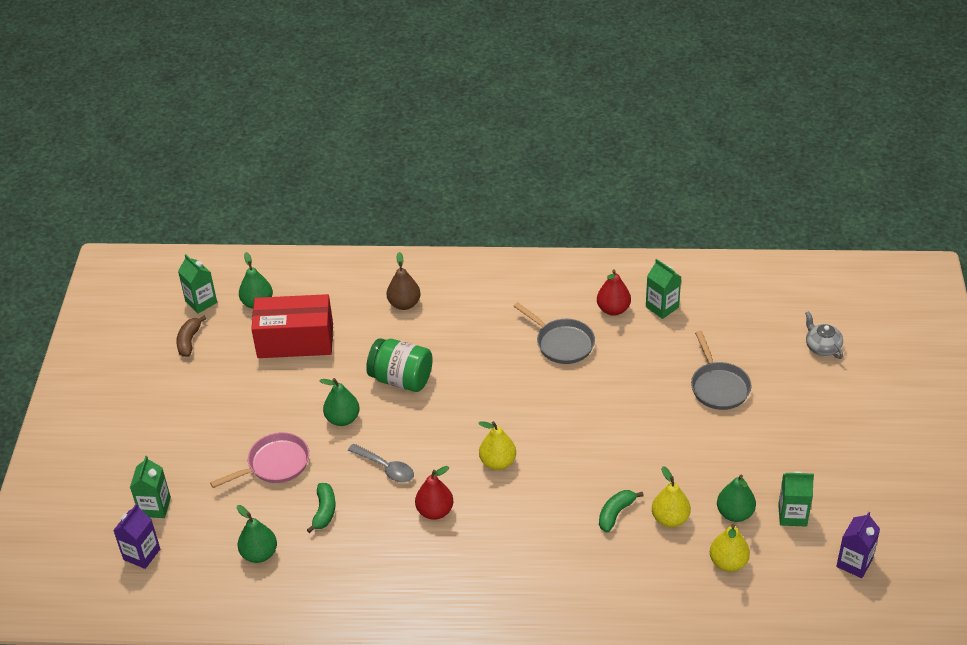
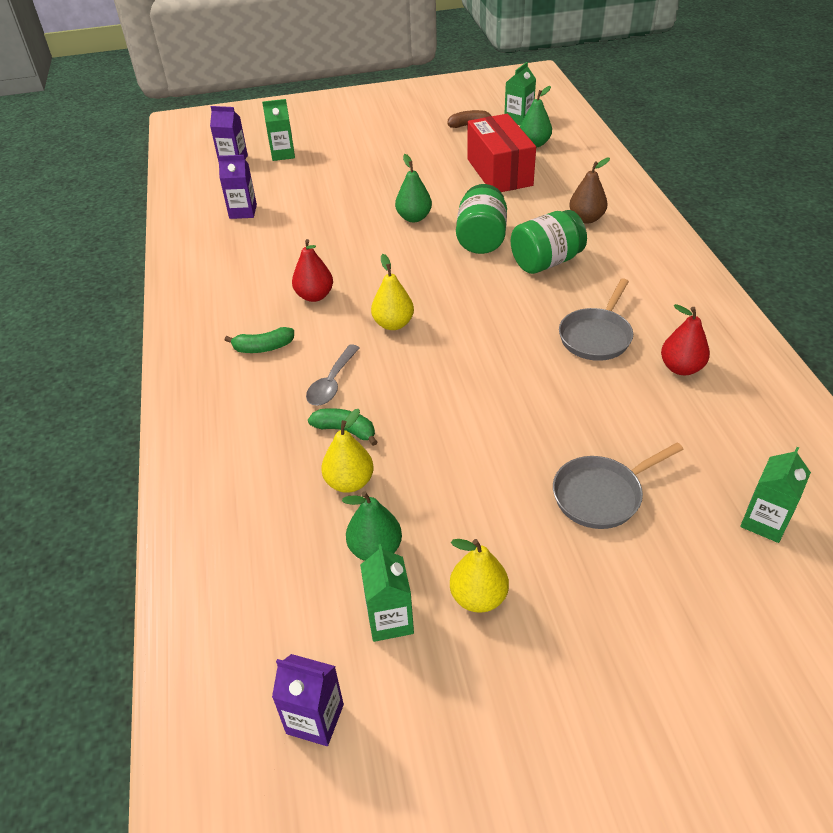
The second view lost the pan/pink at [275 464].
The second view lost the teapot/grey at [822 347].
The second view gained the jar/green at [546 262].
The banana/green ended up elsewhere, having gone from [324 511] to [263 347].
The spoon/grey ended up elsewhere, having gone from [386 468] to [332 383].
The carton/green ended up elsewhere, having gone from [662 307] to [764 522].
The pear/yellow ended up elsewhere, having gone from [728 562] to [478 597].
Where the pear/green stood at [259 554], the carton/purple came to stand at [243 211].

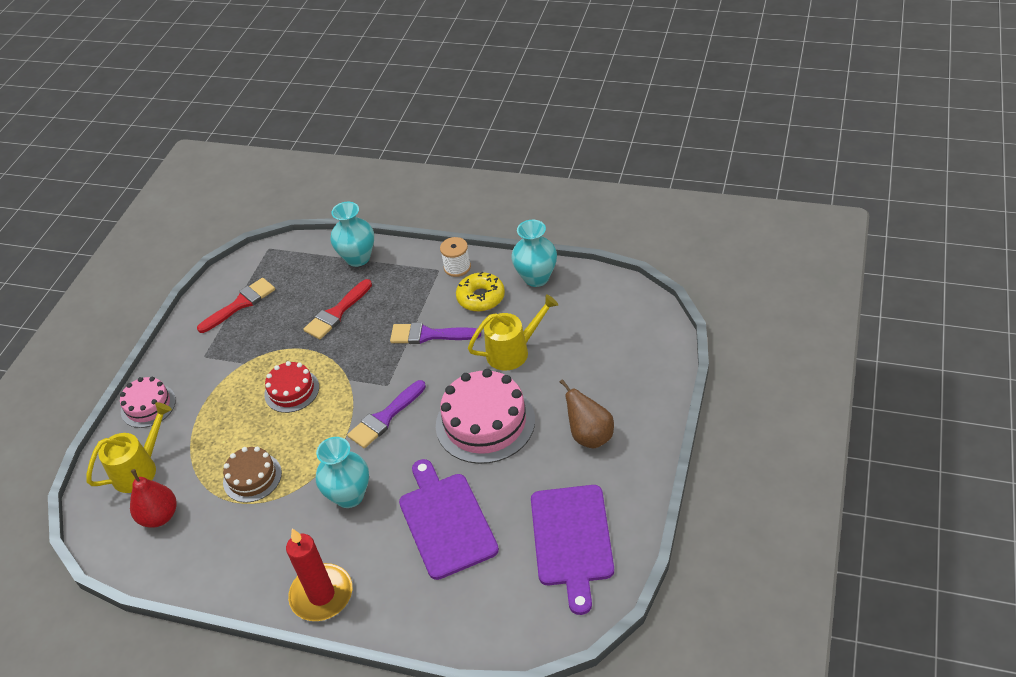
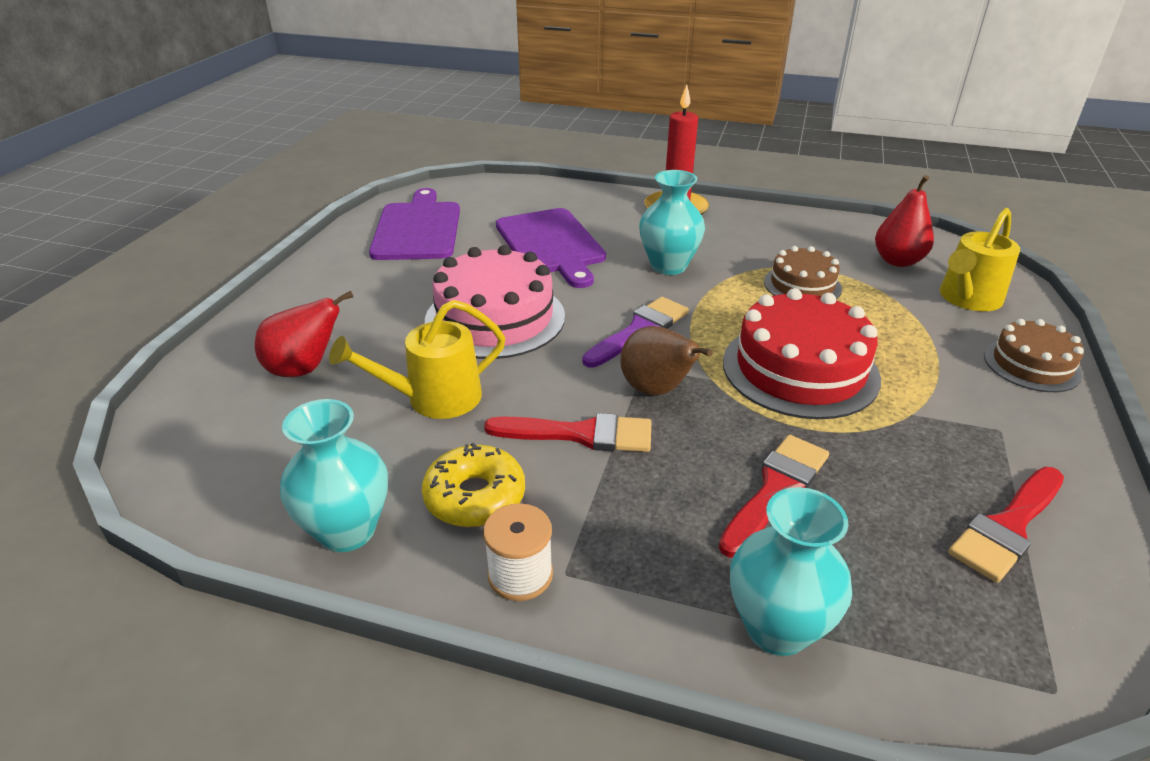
The second view gained the pear/red at [304 369].
The pear/brown ended up elsewhere, having gone from [590 436] to [657 390].
What was the cake/pink at [148 405] turned into the cake/brown at [1031 365].
What was the brush/purple at [429 335] turned into the brush/red at [580 434].
The size of the cake/red at [292 390] changed by a factor of 1.72.

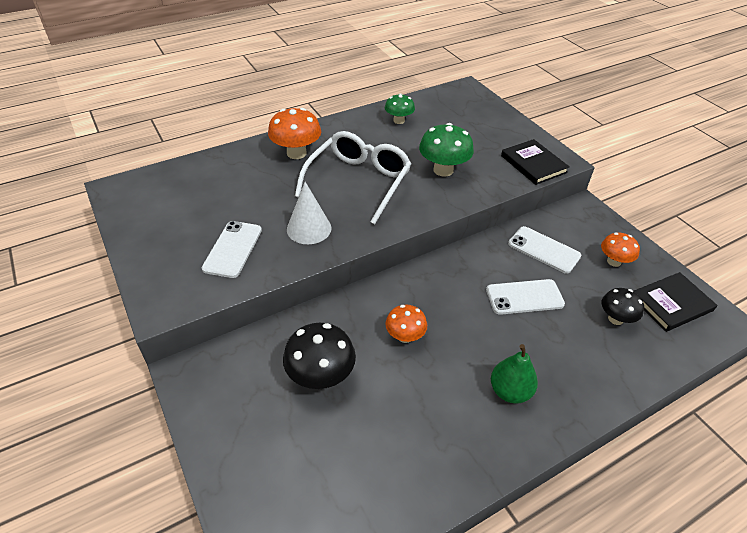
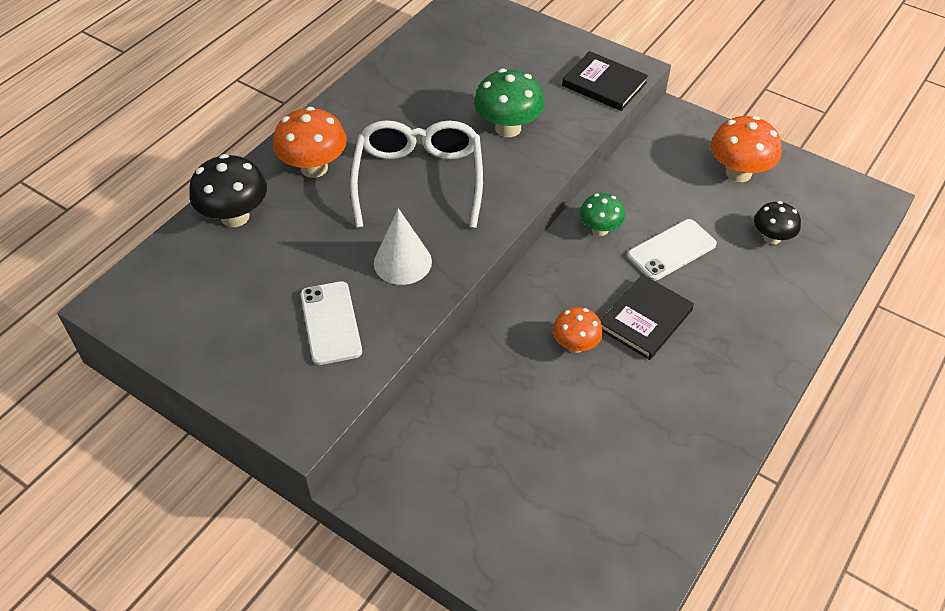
The second view lost the pear/green at [510 391].
The second view lost the phone/white at [544 250].
The mushroom/black ended up elsewhere, having gone from [321 376] to [235 216].
The mushroom/green ended up elsewhere, having gone from [399 120] to [600 229].
The book/black ended up elsewhere, having gone from [671 303] to [645 319].
The size of the mushroom/orange at [614 261] changed by a factor of 1.59.

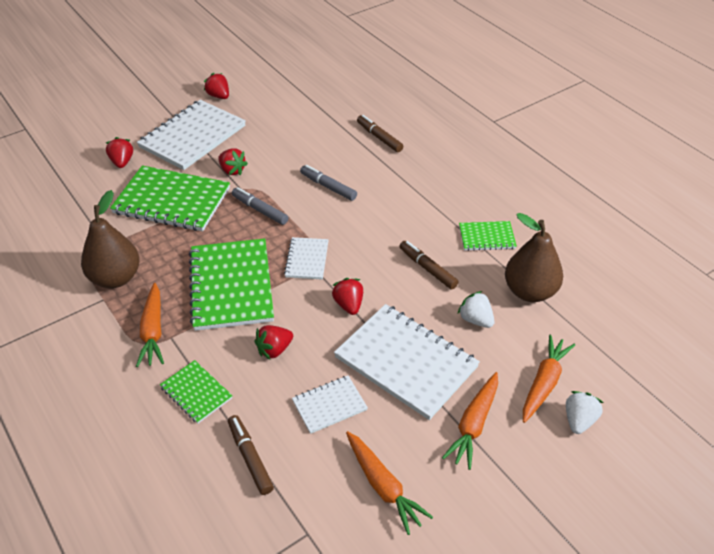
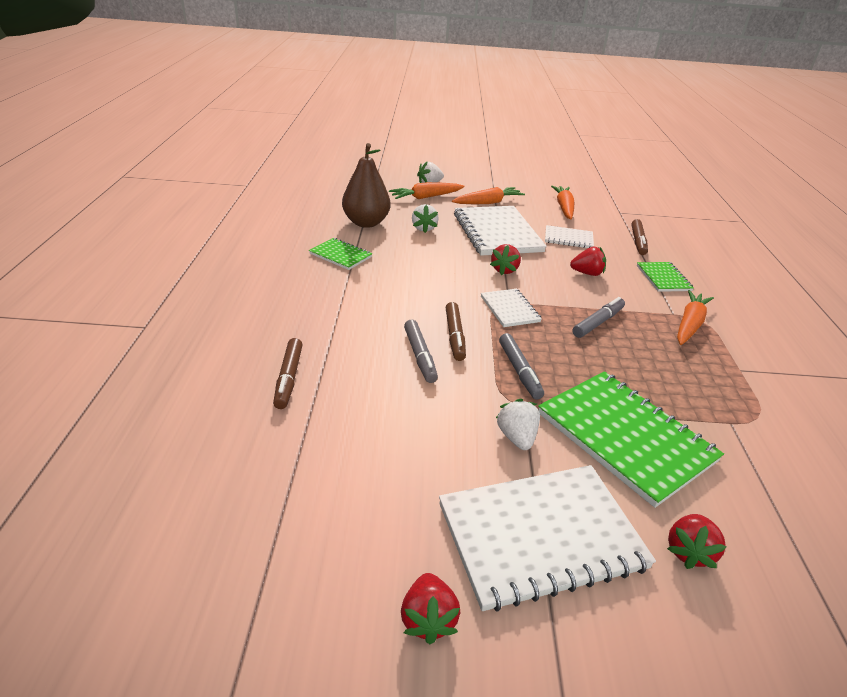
The second view lost the pear/brown at [116 278].
The marker/brown ended up elsewhere, having gone from [427 269] to [454 336].
Where the notebook/green stood at [231 286], the marker/grey came to stand at [598 323].
What was the strawberry/red at [232 170] turned into the strawberry/white at [516 437].
The notebook/white at [307 259] ended up facing another way, 60 degrees counterclockwise from before.

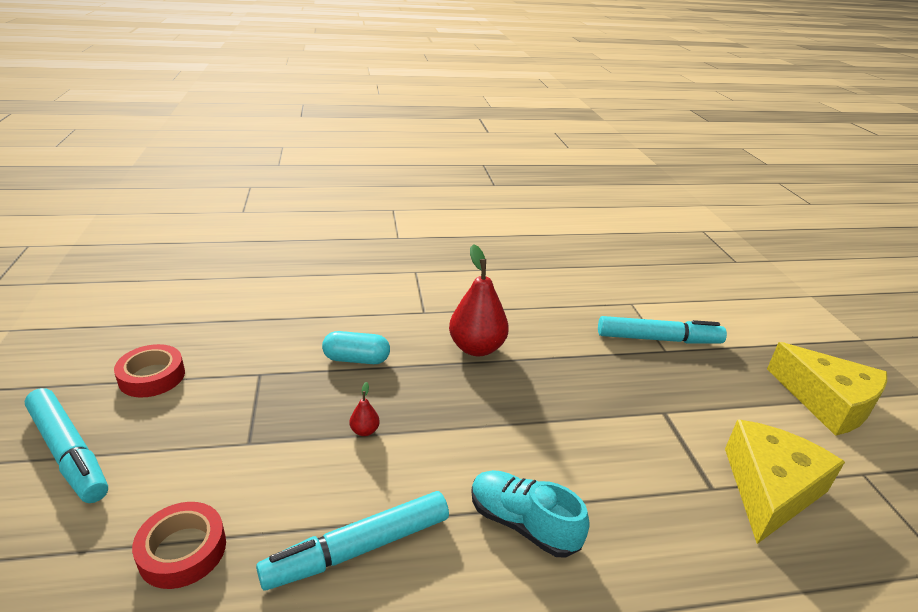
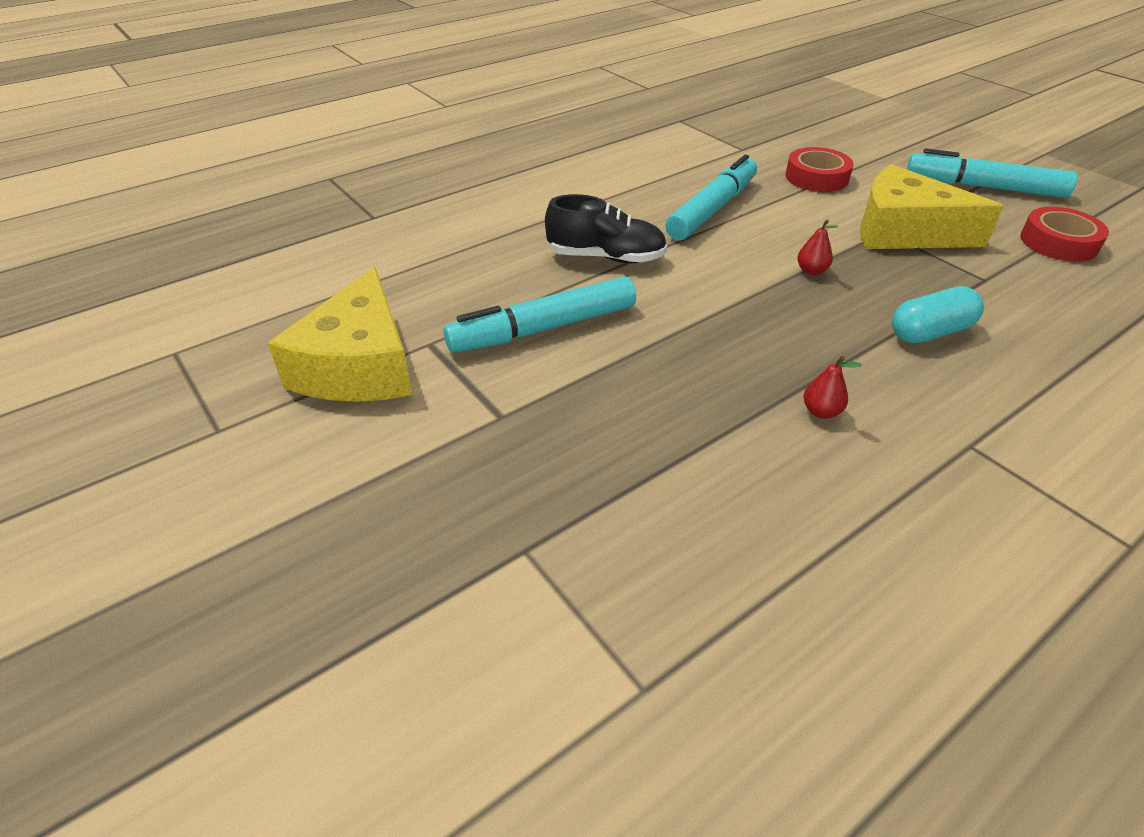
The marker/turquoise ended up elsewhere, having gone from [658 339] to [543 328].
The cheese/yellow ended up elsewhere, having gone from [827 402] to [904 231].
What was the shoe/turquoise at [523 524] turned into the shoe/black at [605 257].
The size of the pear/red at [476 348] changed by a factor of 0.42.

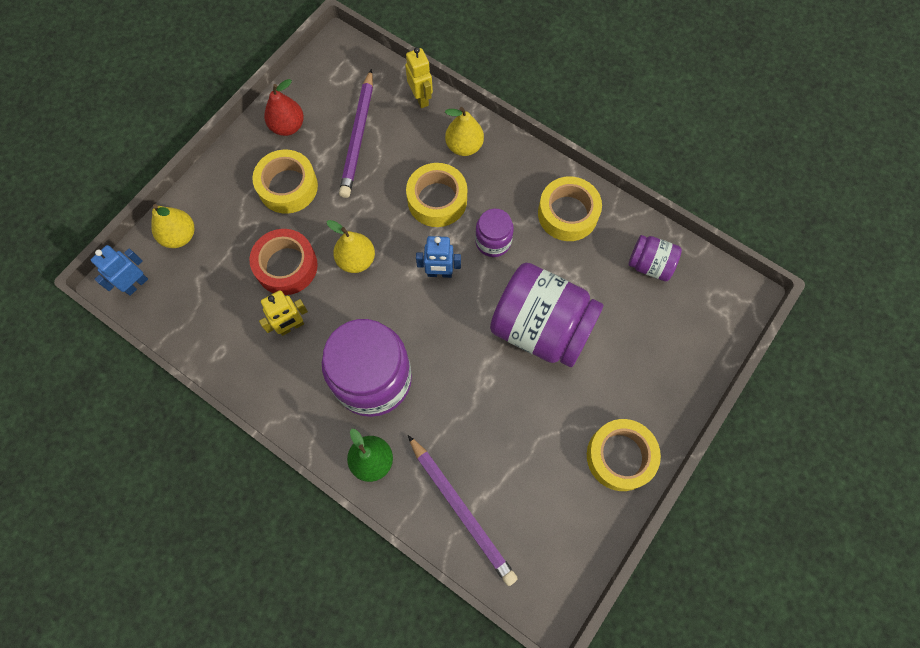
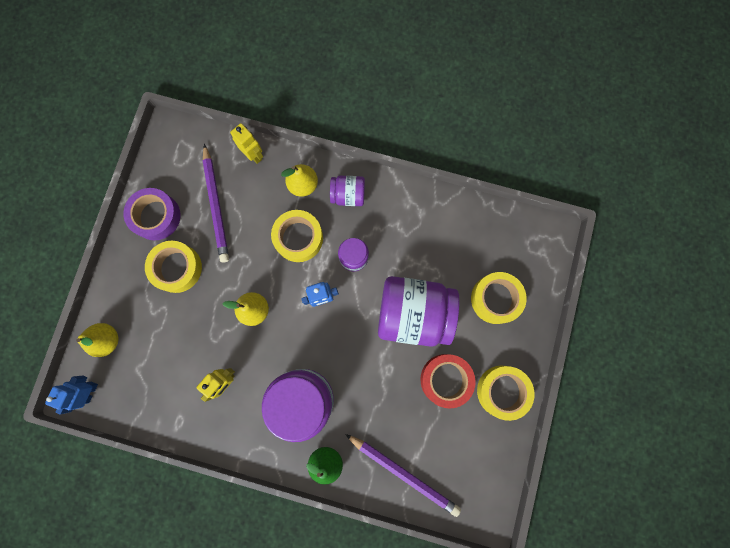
The tape/red ended up elsewhere, having gone from [286 266] to [445 379].
The tape/yellow ended up elsewhere, having gone from [567 214] to [495 299].
The jar/purple ended up elsewhere, having gone from [650 265] to [348 195].
Where the pear/red stood at [287 126], the tape/purple came to stand at [156 216].

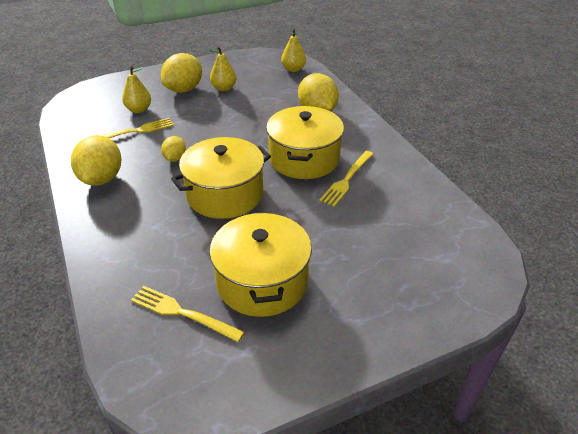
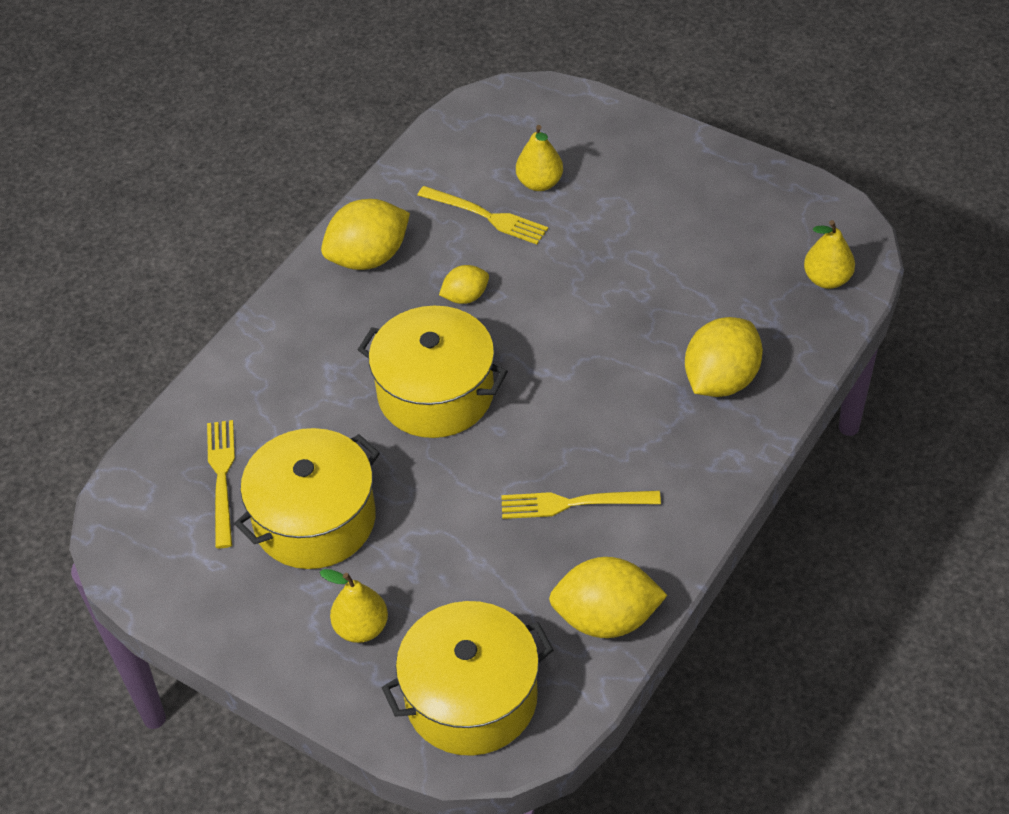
The lemon/yellow ended up elsewhere, having gone from [184 89] to [606 618].
The pear/yellow ended up elsewhere, having gone from [224 88] to [361 628].
The pot/yellow ended up elsewhere, having gone from [304 158] to [471 698].

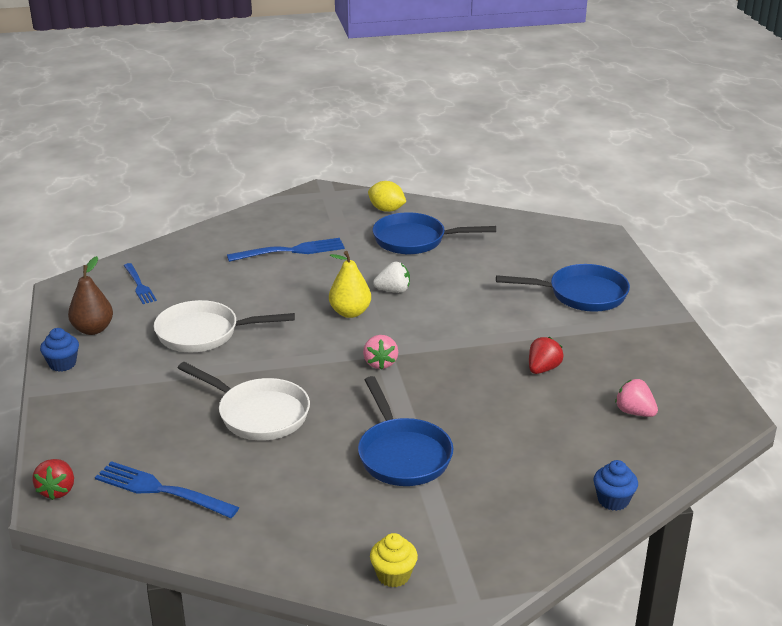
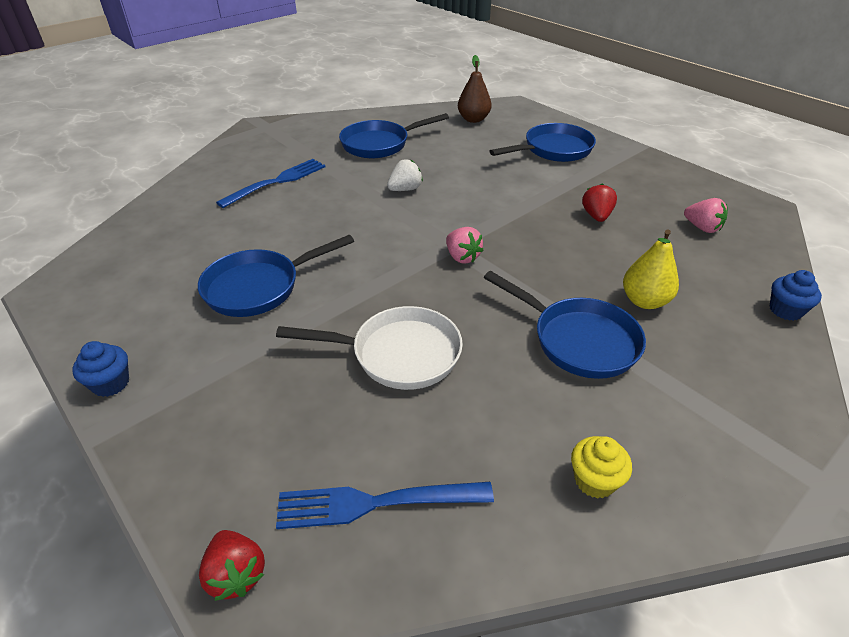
The second view lost the fork/blue at [139 285].
The second view lost the lemon/yellow at [386 210].
The pear/brown ended up elsewhere, having gone from [93 329] to [473 119].
The pear/yellow ended up elsewhere, having gone from [350 312] to [644 301].
The cupcake/yellow ended up elsewhere, having gone from [393 575] to [594 480].
What was the pan/white at [203 333] turned into the pan/blue at [258 287].
The strawberry/pink at [634 412] ended up facing another way, 150 degrees counterclockwise from before.

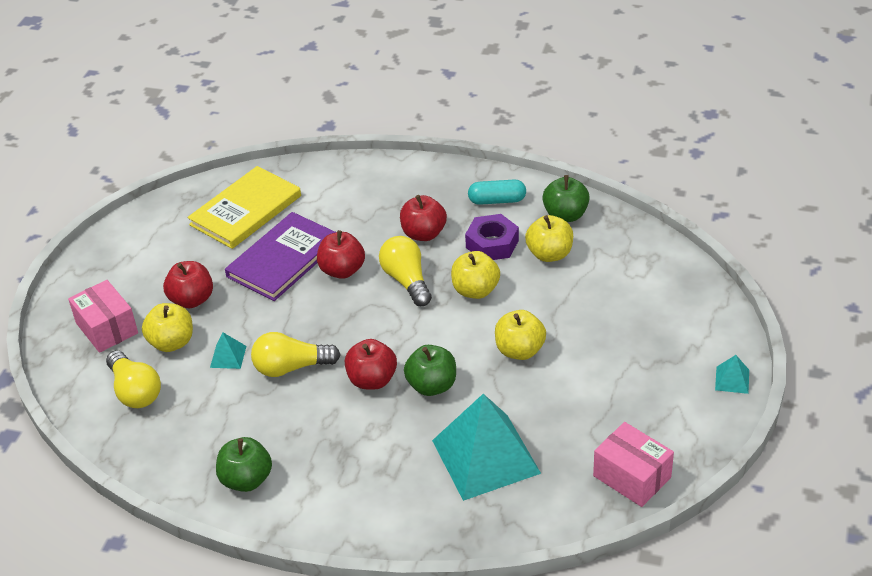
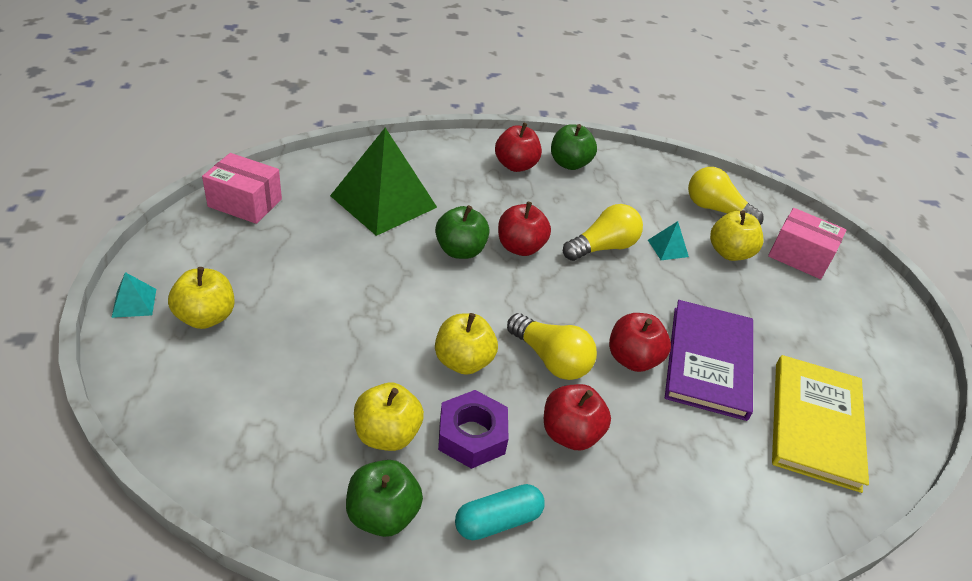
The apple/red ended up elsewhere, having gone from [192 299] to [515 165].
The apple/yellow ended up elsewhere, having gone from [520 350] to [206 317].
What was the pyramid/turquoise at [485 456] turned into the pyramid/green at [383 201].

